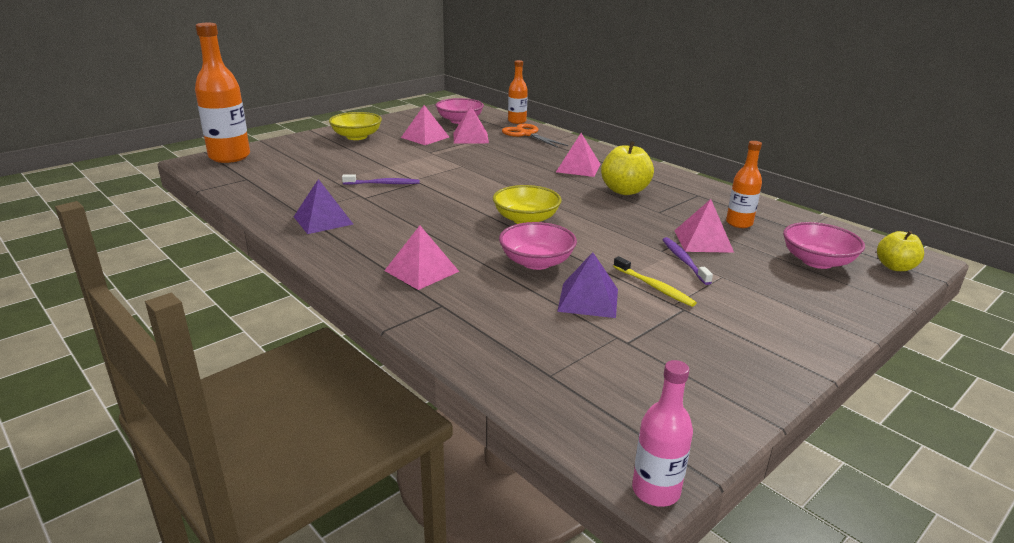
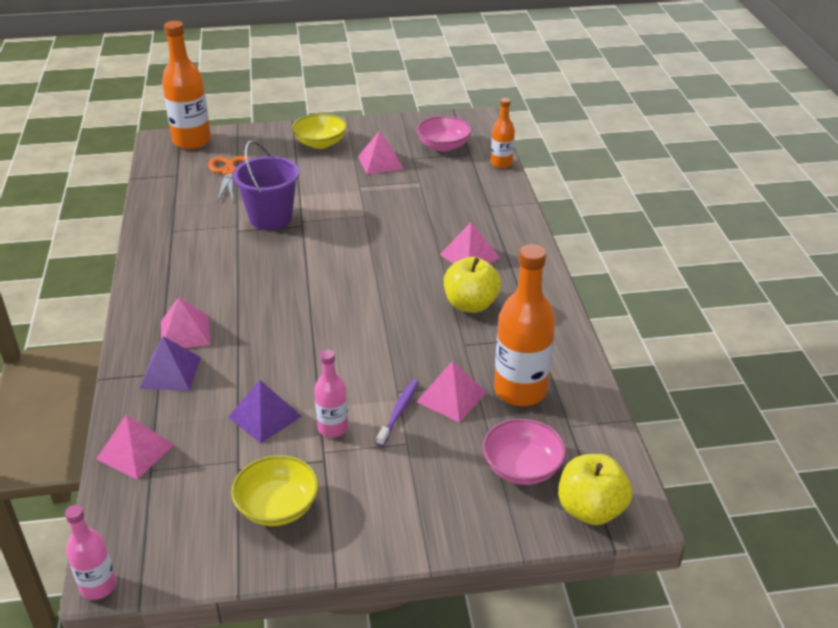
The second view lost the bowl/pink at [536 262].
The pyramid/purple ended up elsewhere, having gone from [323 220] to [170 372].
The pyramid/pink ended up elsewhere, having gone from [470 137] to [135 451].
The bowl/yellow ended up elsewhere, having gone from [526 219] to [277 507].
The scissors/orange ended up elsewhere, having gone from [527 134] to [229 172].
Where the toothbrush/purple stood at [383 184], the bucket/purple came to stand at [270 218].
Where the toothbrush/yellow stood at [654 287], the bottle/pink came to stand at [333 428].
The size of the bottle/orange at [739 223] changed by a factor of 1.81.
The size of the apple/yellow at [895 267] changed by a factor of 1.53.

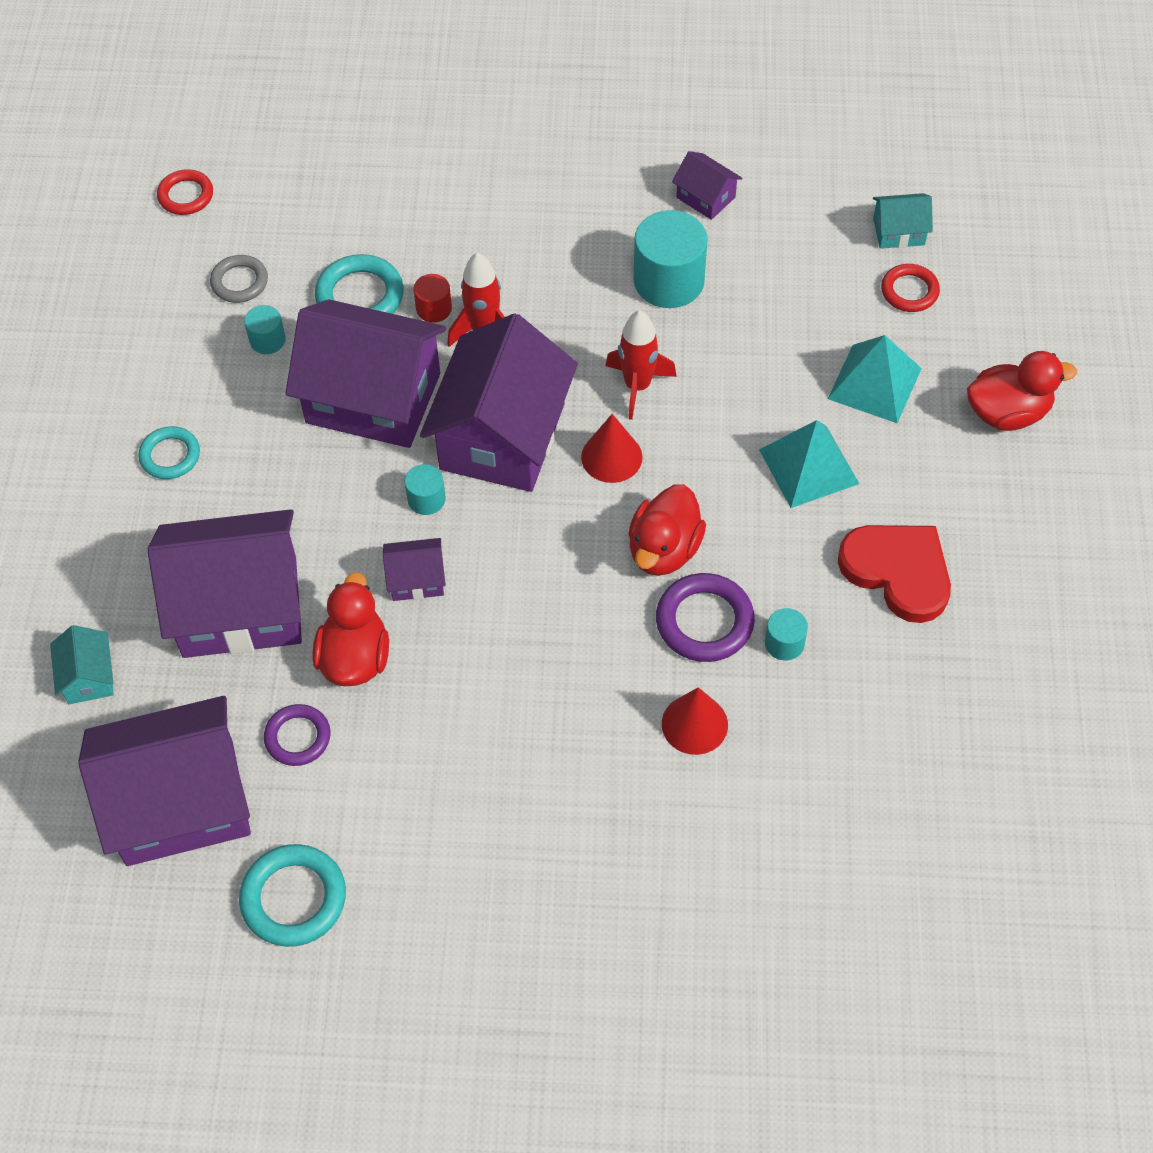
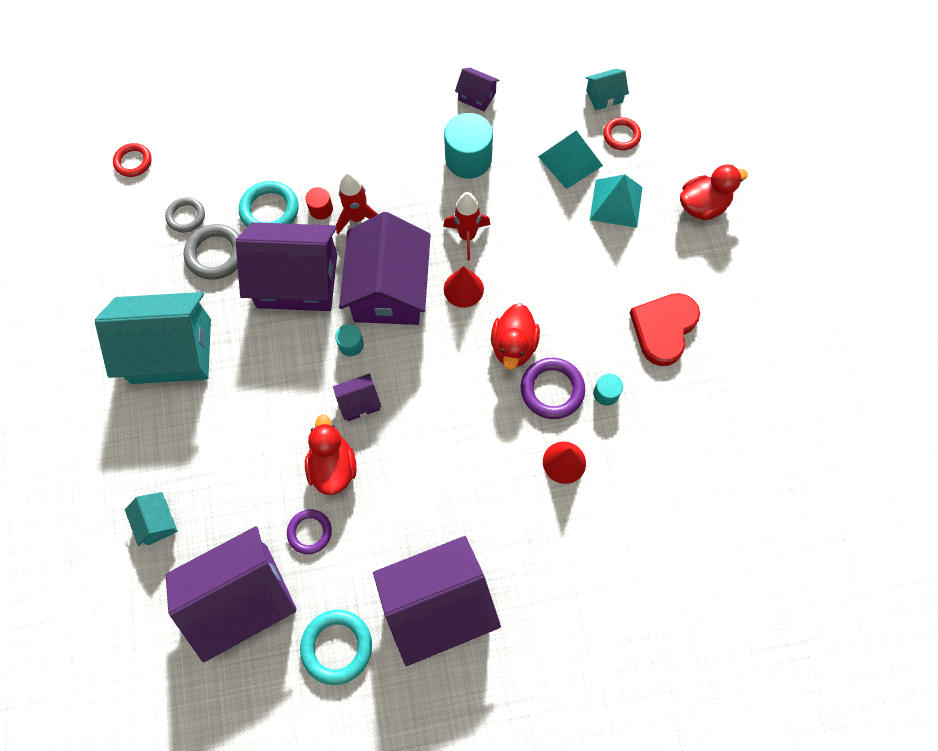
The house/purple ended up elsewhere, having gone from [240 607] to [438 604].
The pyramid/turquoise ended up elsewhere, having gone from [808 466] to [570 161].
Where the ring/turquoise stood at [170 456], the house/turquoise came to stand at [171 351].
Where the cylinder/turquoise stood at [267 340], the ring/grey came to stand at [216 254].
The heart/red at [898 572] ended up facing another way, 90 degrees counterclockwise from before.

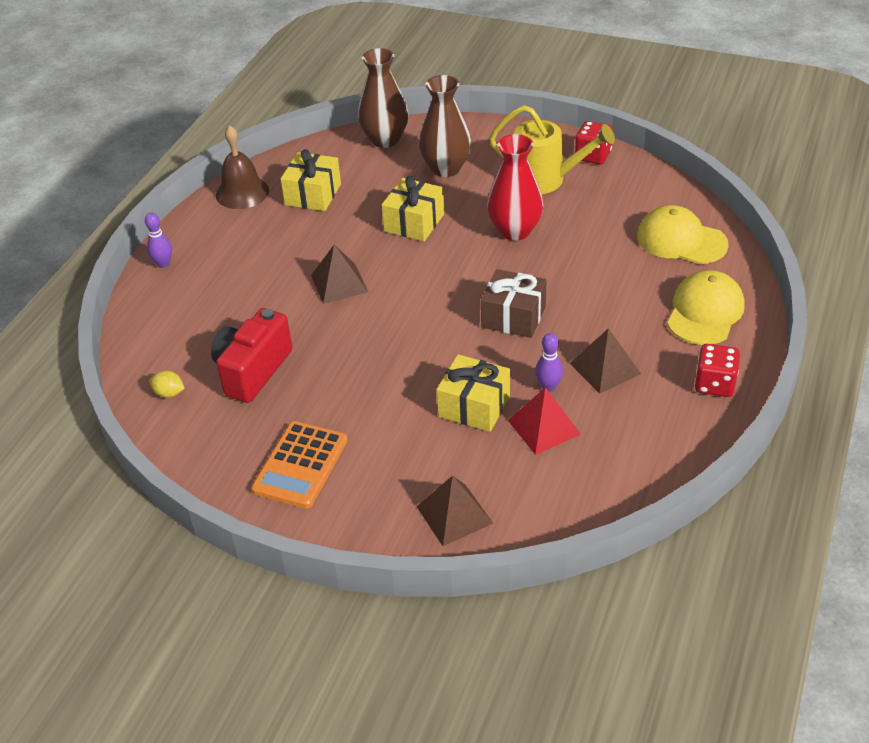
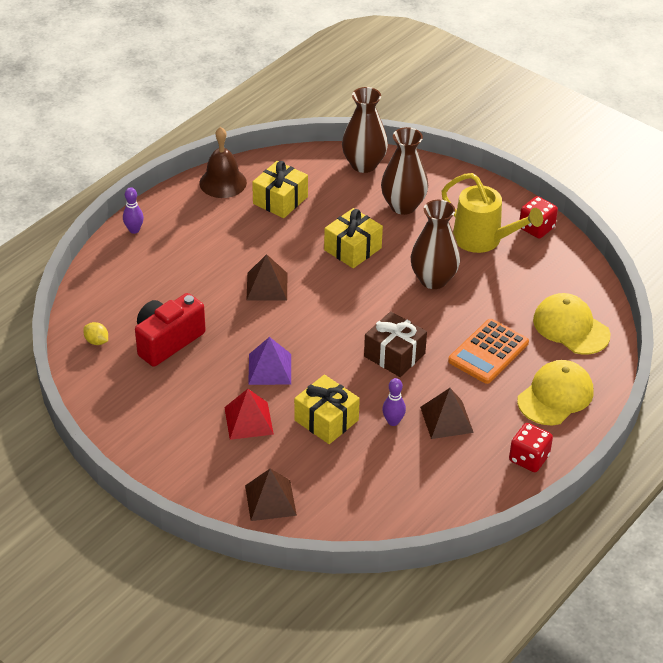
The second view gained the pyramid/purple at [270 369].
The calculator/orange ended up elsewhere, having gone from [300 465] to [488 352].
The pyramid/red ended up elsewhere, having gone from [544 427] to [249 420].
What was the vase/red at [515 231] turned into the vase/brown at [433 279].

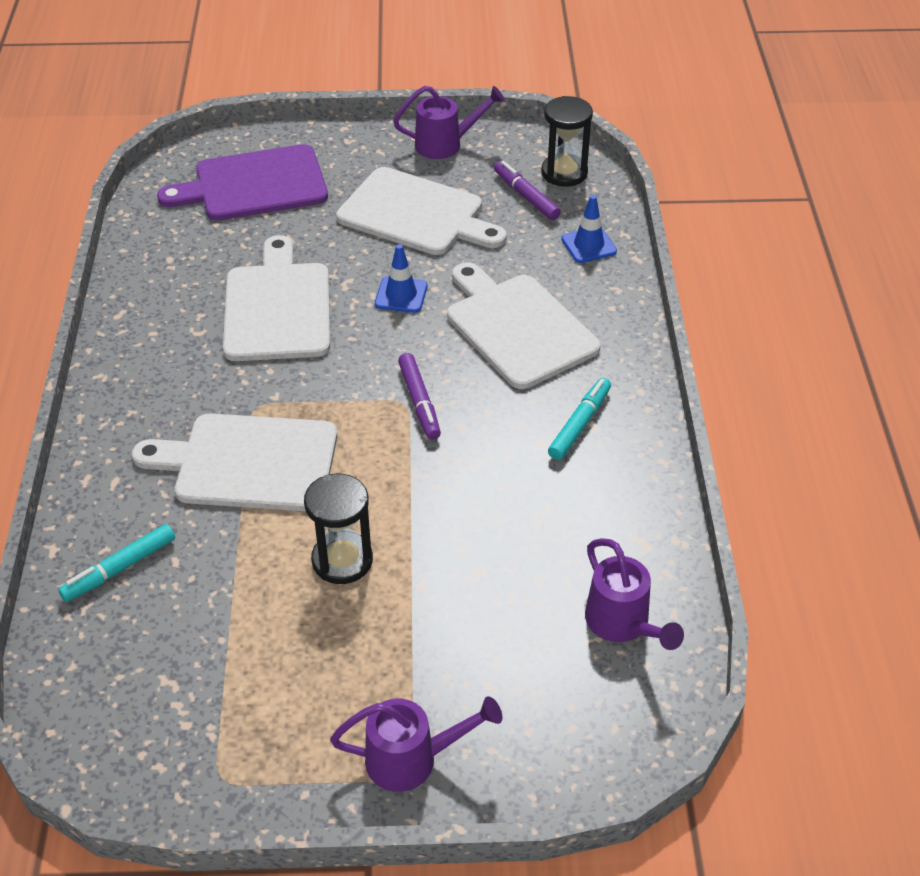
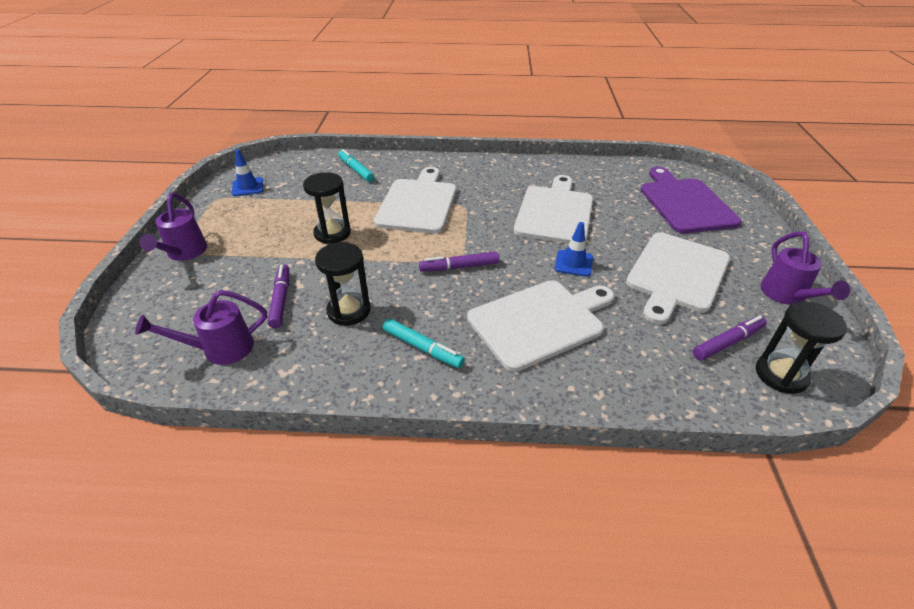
The second view gained the marker/purple at [281 300].
The second view gained the hourglass/black at [349 311].
The traffic cone/blue ended up elsewhere, having gone from [588 245] to [248 187].
The cutting board/white at [278 307] ended up facing another way, 75 degrees counterclockwise from before.

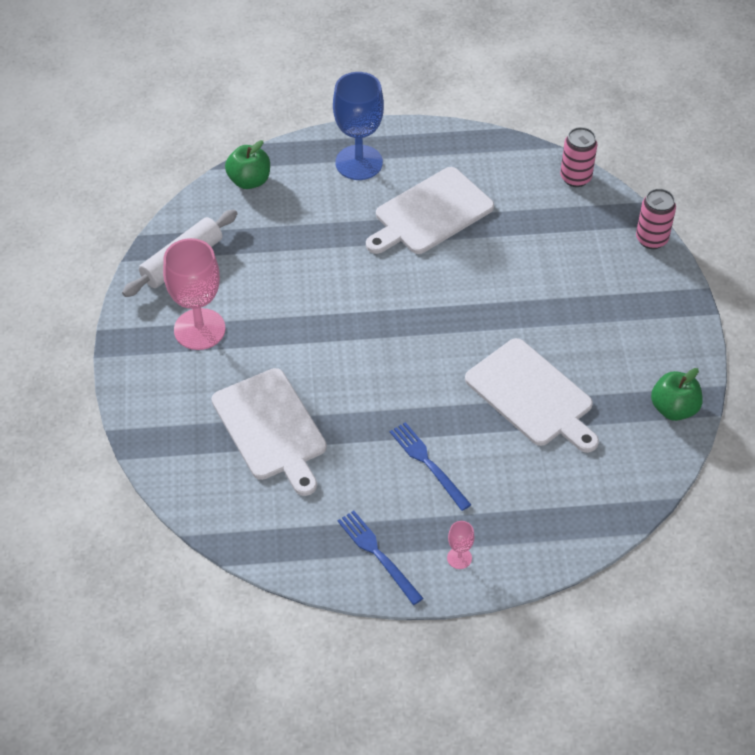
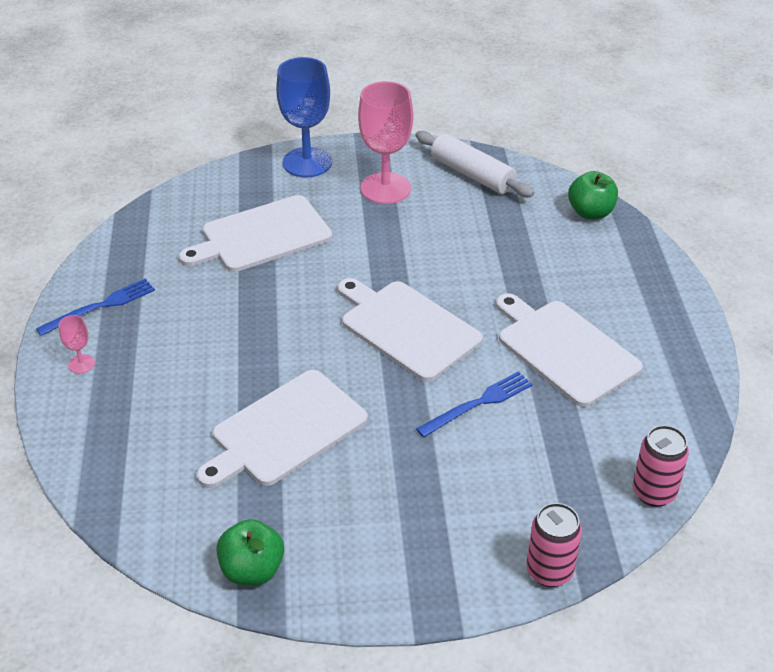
The second view gained the cutting board/white at [407 328].
The goblet/blue ended up elsewhere, having gone from [359 162] to [307 162].
The fork/blue ended up elsewhere, having gone from [428 463] to [478 403].

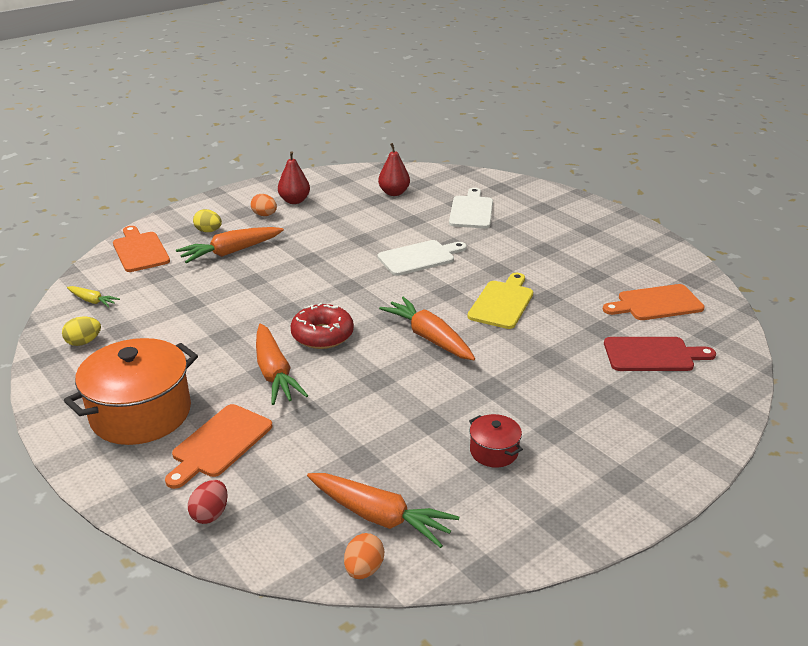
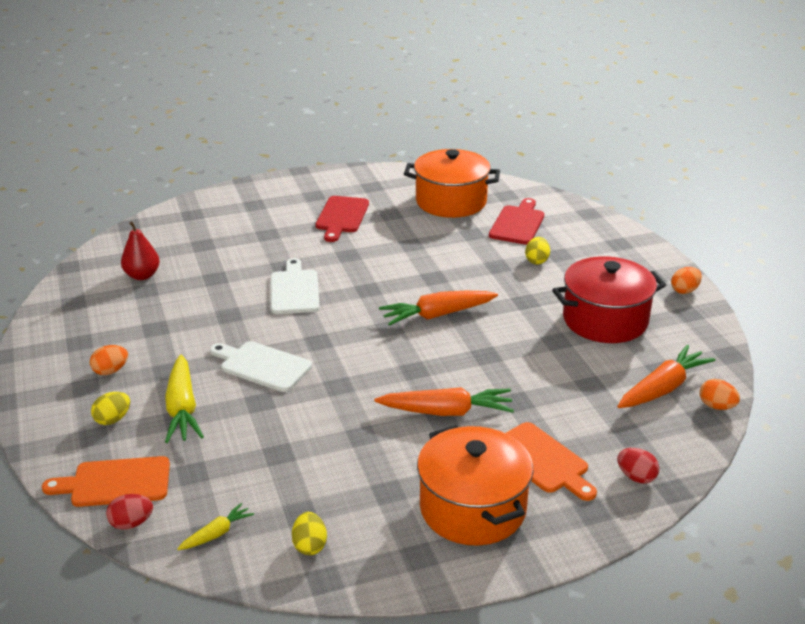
The second view lost the pear/red at [294 201].
The second view lost the donut/red at [322 335].
The second view lost the cutting board/yellow at [502 303].
The second view gained the egg/red at [131 523].
The second view gained the cutting board/red at [341 217].
The second view gained the egg/yellow at [537 261].
The second view gained the egg/orange at [684 290].
The cutting board/white ended up elsewhere, having gone from [471 211] to [262 365].
Where the cutting board/orange stood at [656 303], the pot/orange came to stand at [451 202].
What was the carrot/orange at [231 252] turned into the carrot/yellow at [182 408].
The size of the pot/red at [494 451] changed by a factor of 2.15.

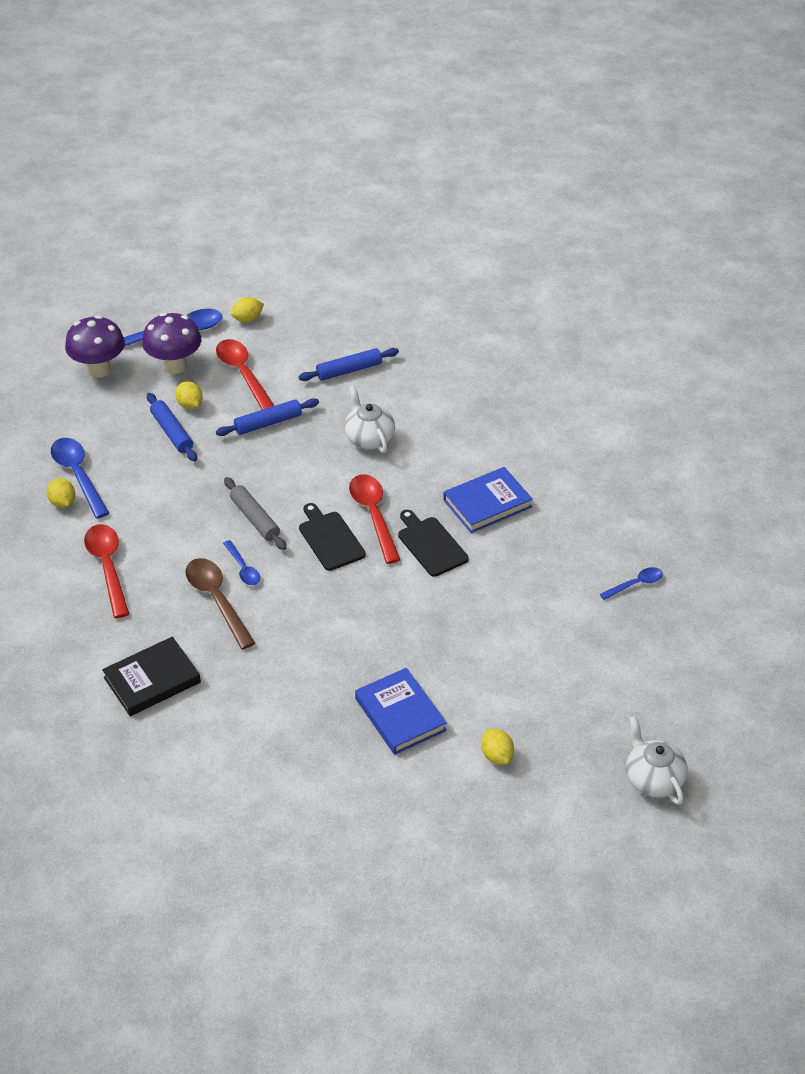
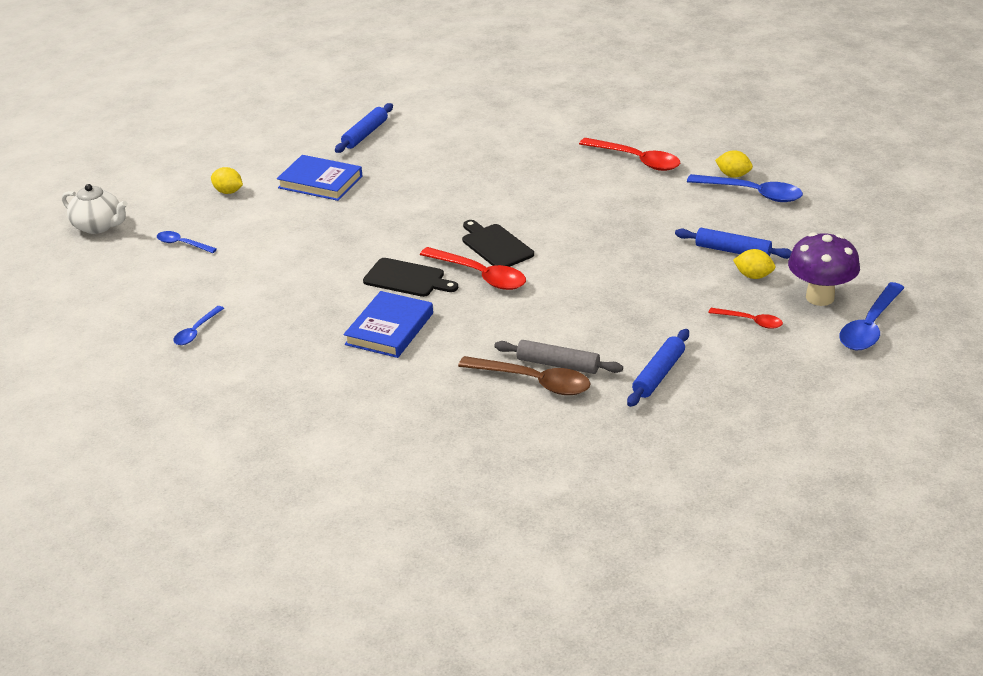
The second view lost the mushroom/purple at [99 369].
The second view lost the book/black at [152 680].
The second view lost the lemon/yellow at [247 319].
The second view lost the teapot/white at [369 438].
The spoon/brown ended up elsewhere, having gone from [217 600] to [533 382].
The rolling pin/blue ended up elsewhere, having gone from [268 423] to [365 134].
The spoon/blue ended up elsewhere, having gone from [243 568] to [182 244].
The rolling pin/grey ended up elsewhere, having gone from [255 519] to [558 364].
The cutting board/black at [330 539] ended up facing another way, 150 degrees counterclockwise from before.
The size of the spoon/red at [243 374] changed by a factor of 0.57.

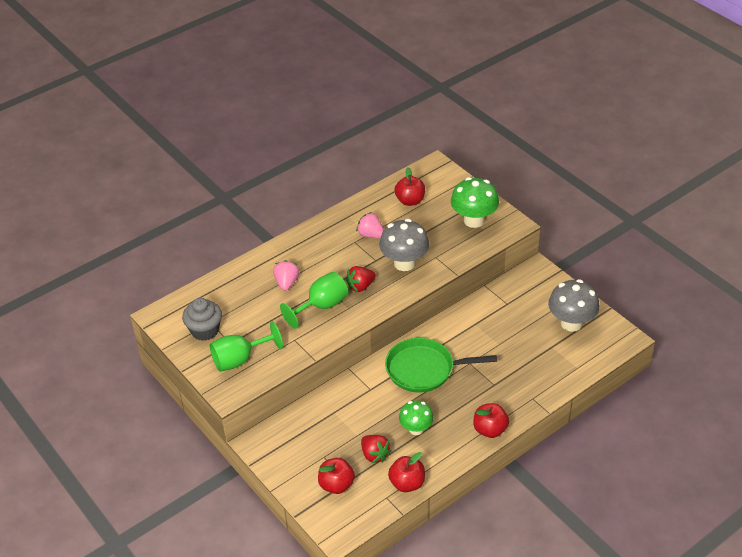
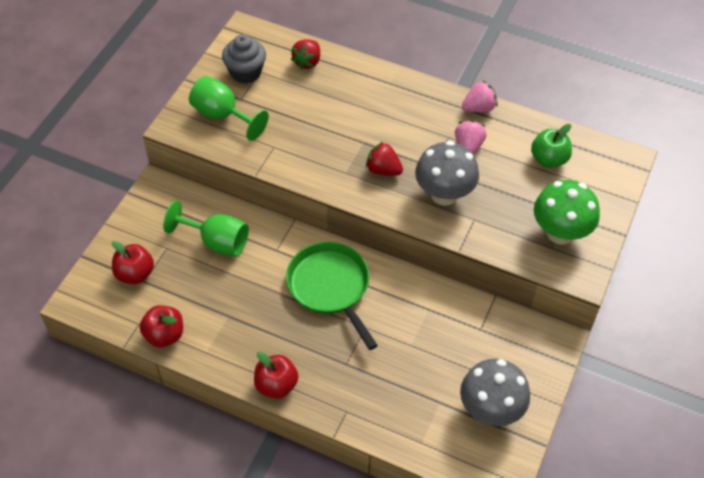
The second view lost the mushroom/green at [416 429].
The strawberry/pink ended up elsewhere, having gone from [286 283] to [479 108].
The goblet/green ended up elsewhere, having gone from [322 306] to [217 242].
The strawberry/red ended up elsewhere, having gone from [374 455] to [307 62].
What was the apple/red at [410 201] turned into the apple/green at [549 159].

